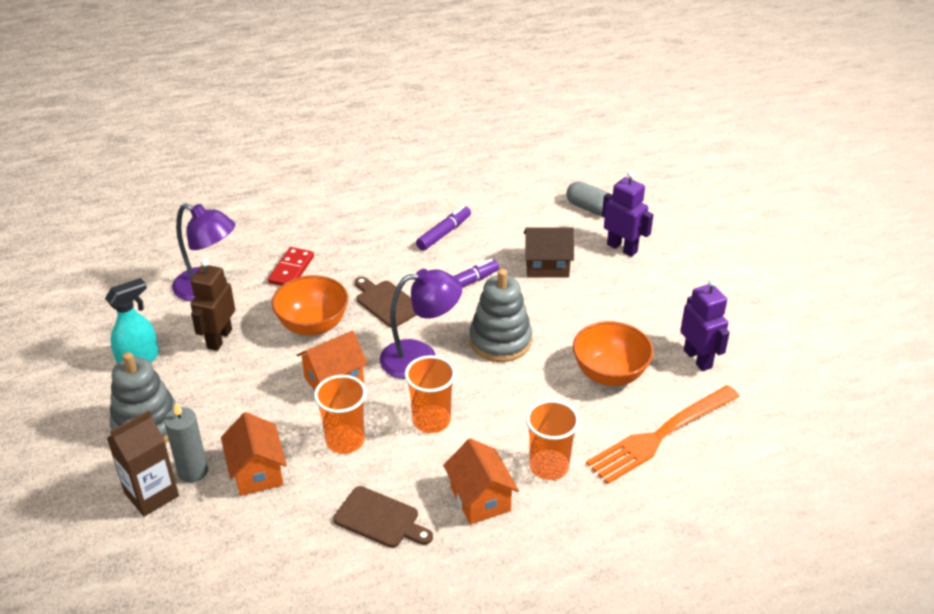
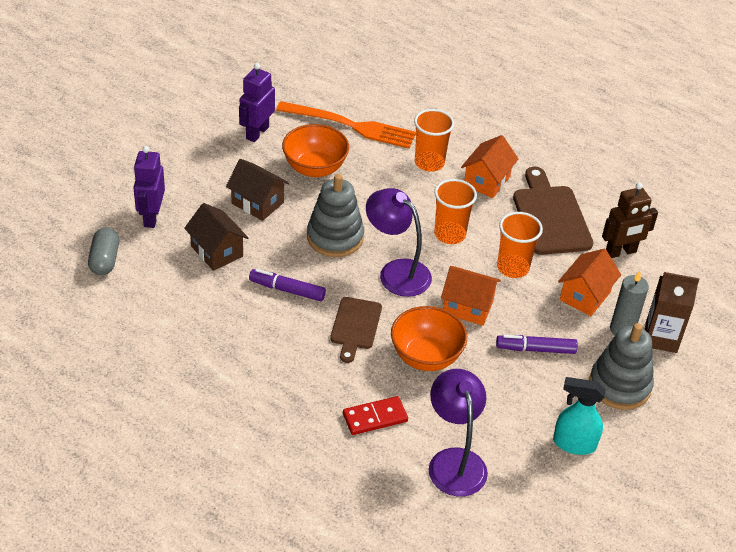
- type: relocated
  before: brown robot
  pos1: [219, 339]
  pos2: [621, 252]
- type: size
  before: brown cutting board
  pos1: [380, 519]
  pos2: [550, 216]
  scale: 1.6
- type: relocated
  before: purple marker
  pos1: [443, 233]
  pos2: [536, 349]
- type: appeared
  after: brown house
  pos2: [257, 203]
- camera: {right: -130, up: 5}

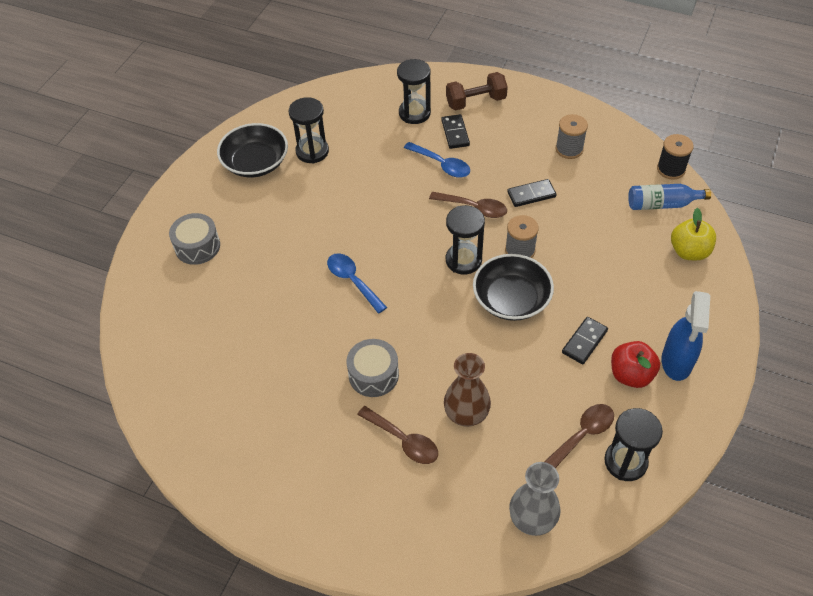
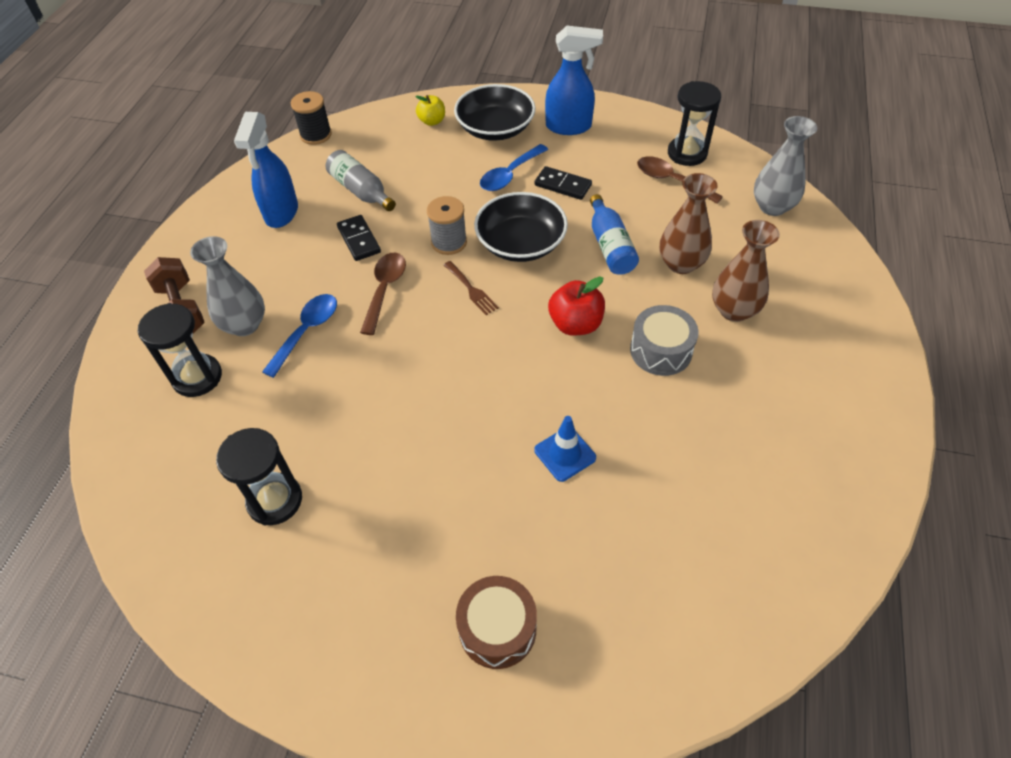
- type: colour
  before: grey drum
  after: brown drum
  pos1: [197, 246]
  pos2: [497, 628]
- type: relocated
  before: black bowl
  pos1: [255, 162]
  pos2: [495, 128]
- type: relocated
  before: blue spoon
  pos1: [352, 281]
  pos2: [510, 175]
- type: exchanged
  before: brown spoon
  after: brown vase
  pos1: [403, 440]
  pos2: [734, 310]
- type: exchanged
  before: black domino
  after: grey vase
  pos1: [455, 133]
  pos2: [244, 325]
- type: exchanged
  before: black hourglass
  after: brown fork
  pos1: [463, 260]
  pos2: [471, 290]
- type: exchanged
  before: grey spool
  after: blue spray bottle
  pos1: [569, 149]
  pos2: [281, 213]
- type: relocated
  before: red apple
  pos1: [631, 375]
  pos2: [575, 324]
- type: relocated
  before: blue bottle
  pos1: [662, 204]
  pos2: [610, 246]
- type: size
  before: yellow apple
  pos1: [689, 251]
  pos2: [432, 121]
  scale: 0.66
- type: appeared
  after: grey bottle
  pos2: [361, 191]
- type: appeared
  after: blue traffic cone
  pos2: [565, 454]
- camera: {right: -100, up: 0}

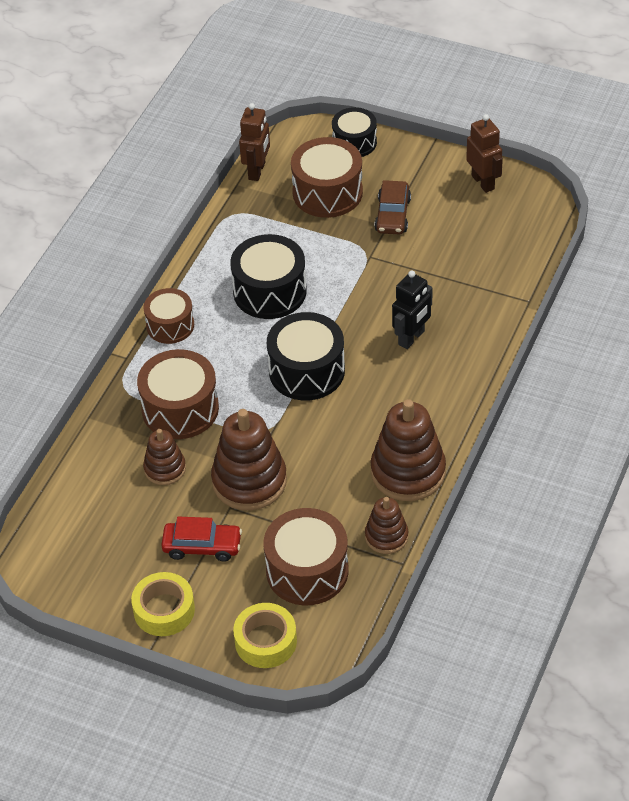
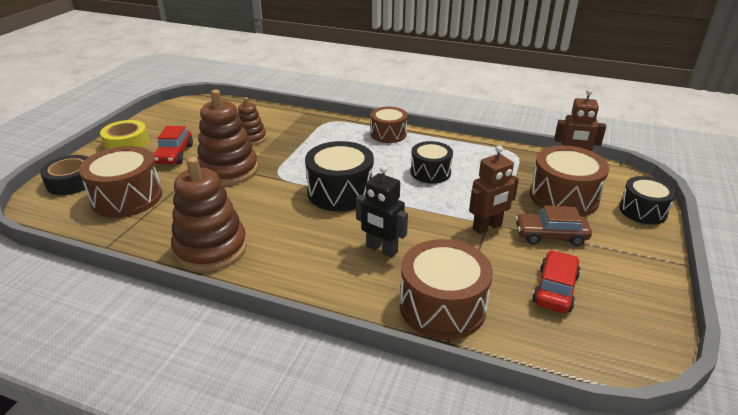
- type: relocated
  before: brown drum
  pos1: [180, 409]
  pos2: [442, 306]
- type: size
  before: black drum
  pos1: [270, 291]
  pos2: [430, 172]
  scale: 0.65
- type: colour
  before: yellow tape
  after: black tape
  pos1: [265, 641]
  pos2: [72, 182]
- type: missing
  before: brown stacking toy
  pos1: [386, 536]
- type: relocated
  before: brown robot
  pos1: [483, 182]
  pos2: [487, 227]
- type: appeared
  after: red car
  pos2: [555, 289]
- camera: {right: 85, up: -15}

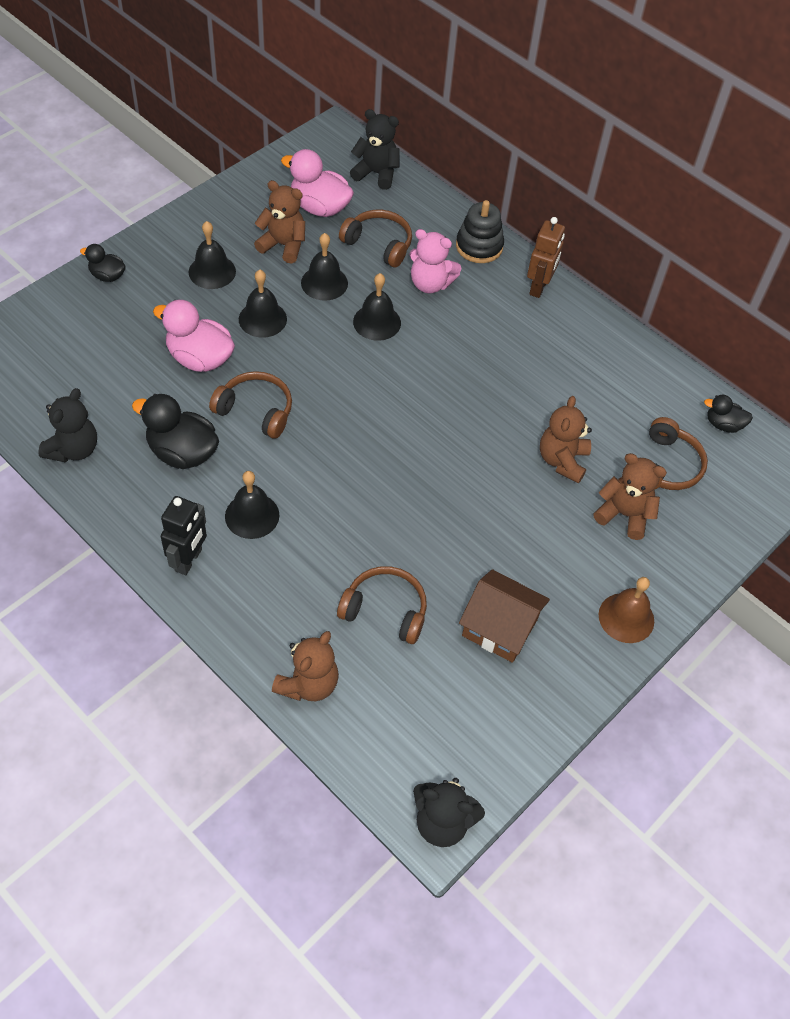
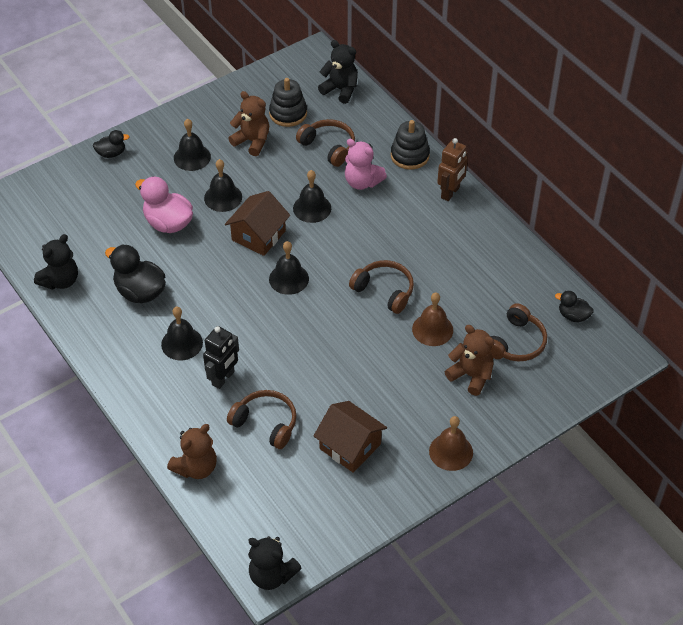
- type: spun
  before: black duck
  pos1: [107, 276]
  pos2: [111, 153]
  turn: 135
- type: relocated
  before: black robot
  pos1: [189, 560]
  pos2: [223, 378]
- type: relocated
  before: brown headphones
  pos1: [255, 411]
  pos2: [384, 291]
- type: exchanged
  before: pink duck
  after: black stacking toy
  pos1: [319, 207]
  pos2: [288, 113]
- type: relocated
  before: black bell
  pos1: [324, 283]
  pos2: [289, 279]
- type: exchanged
  before: brown teddy bear
  after: brown bell
  pos1: [562, 460]
  pos2: [432, 329]
- type: appeared
  after: brown house
  pos2: [258, 235]
- camera: {right: 15, up: -5}

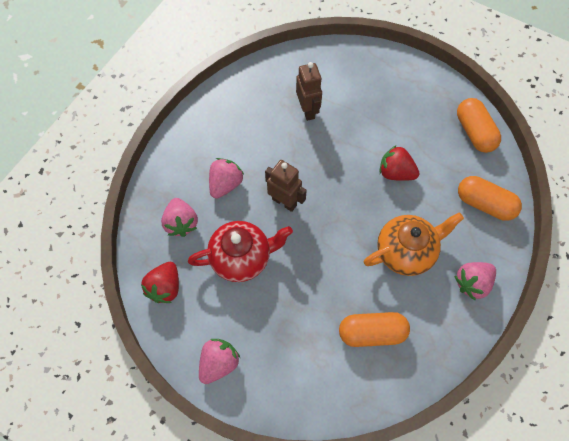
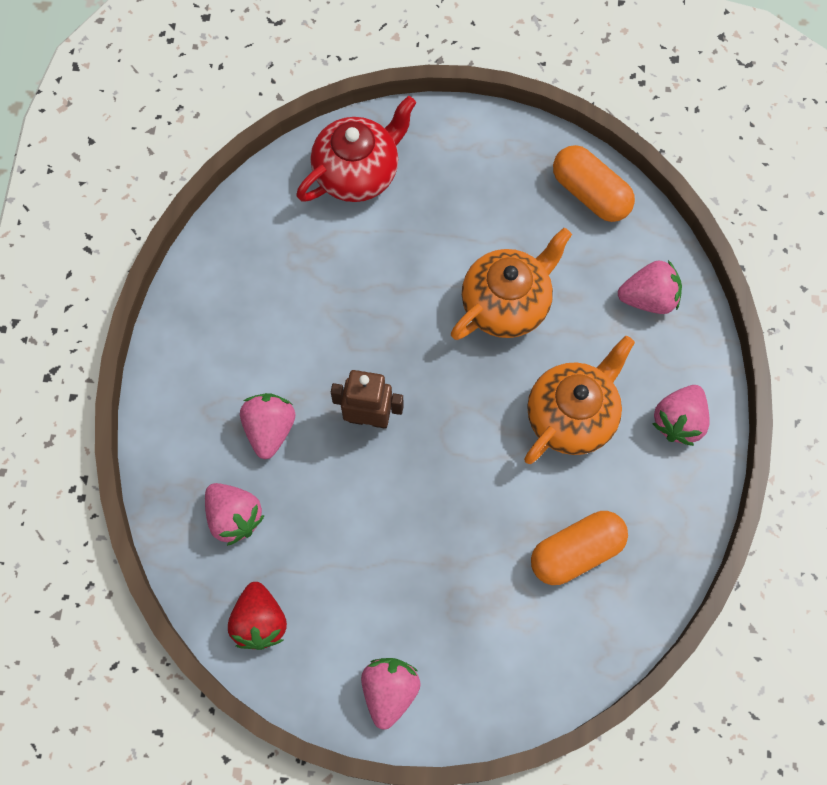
- type: relocated
  before: red teapot
  pos1: [242, 258]
  pos2: [358, 173]
- type: missing
  before: brown robot
  pos1: [308, 110]
- type: exchanged
  before: red strawberry
  after: orange teapot
  pos1: [395, 172]
  pos2: [506, 304]
- type: exchanged
  before: orange capsule
  after: pink strawberry
  pos1: [484, 204]
  pos2: [649, 298]
- camera: {right: -25, up: 5}

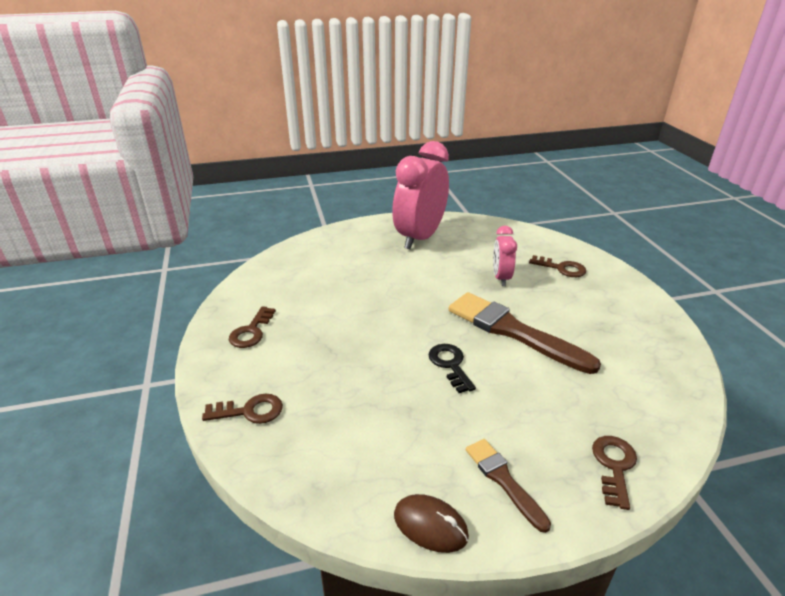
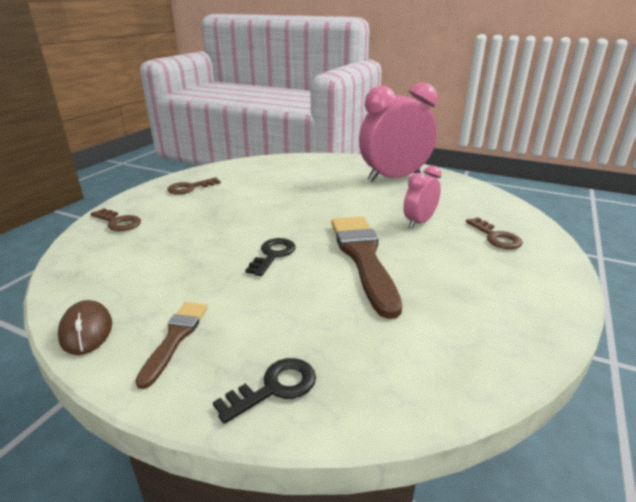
- type: colour
  before: brown key
  after: black key
  pos1: [614, 466]
  pos2: [274, 388]
- camera: {right: 40, up: -5}

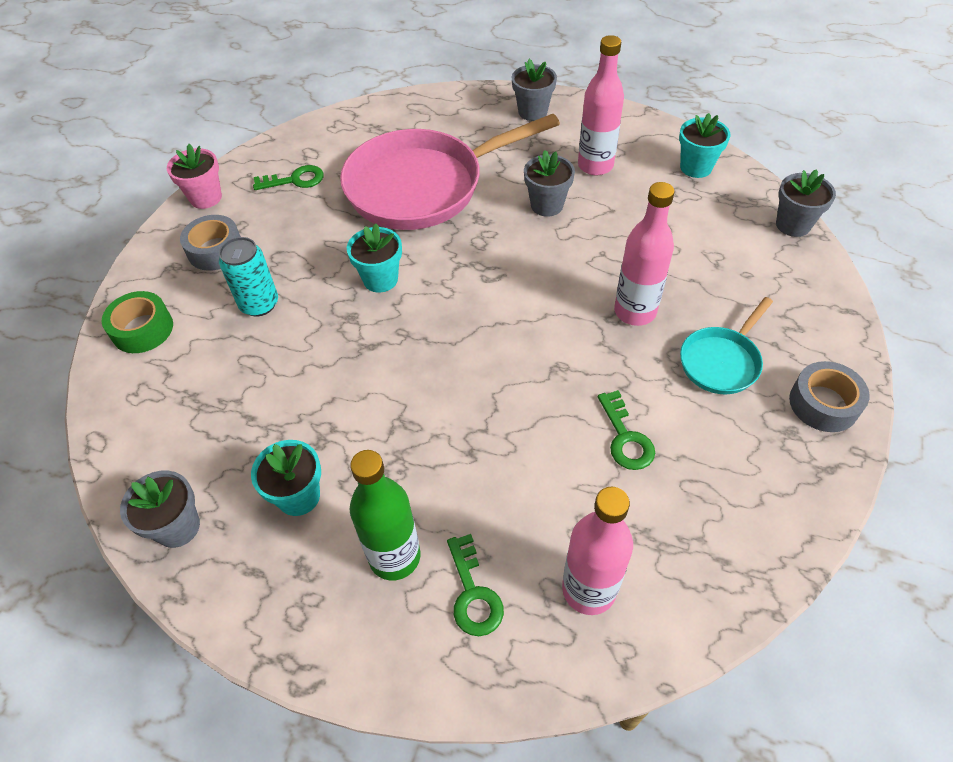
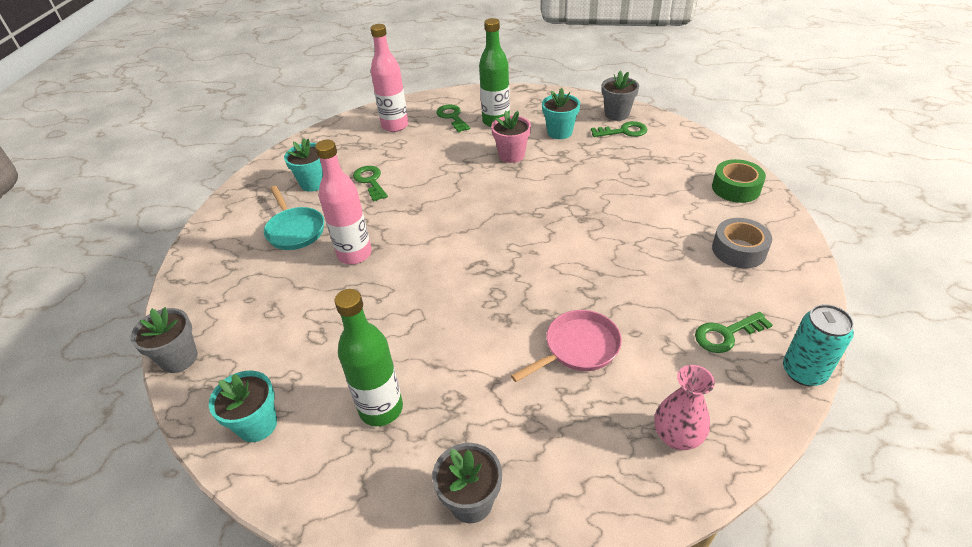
- type: relocated
  before: pink flower pot
  pos1: [206, 198]
  pos2: [511, 155]
- type: relocated
  before: turquoise can
  pos1: [259, 304]
  pos2: [804, 372]
- type: size
  before: pink pan
  pos1: [422, 186]
  pos2: [578, 348]
  scale: 0.48
- type: relocated
  before: turquoise flower pot
  pos1: [380, 279]
  pos2: [313, 183]
- type: missing
  before: grey flower pot
  pos1: [547, 205]
- type: colour
  before: pink bottle
  after: green bottle
  pos1: [595, 165]
  pos2: [381, 409]
- type: spun
  before: turquoise pan
  pos1: [721, 361]
  pos2: [295, 230]
  turn: 120
- type: missing
  before: grey tape
  pos1: [823, 403]
- type: appeared
  after: green key
  pos2: [623, 131]
- type: appeared
  after: pink vase
  pos2: [677, 437]
- camera: {right: 170, up: -10}

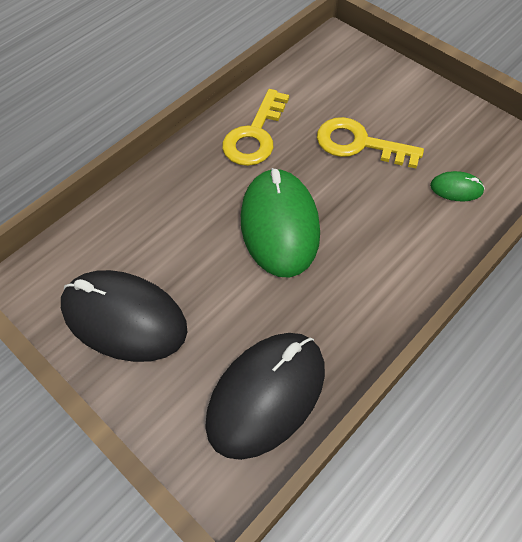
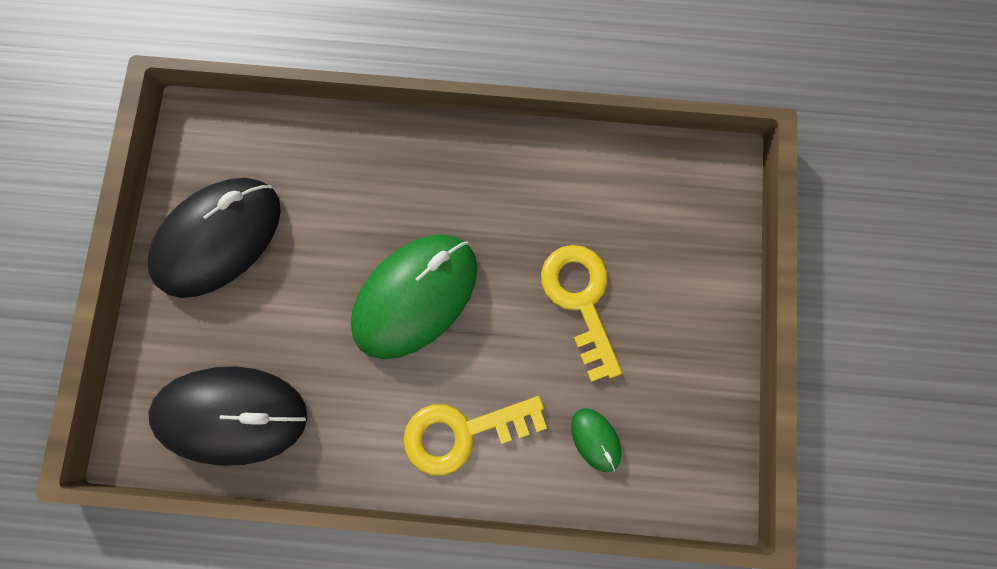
- type: spun
  before: black mouse
  pos1: [124, 318]
  pos2: [218, 238]
  turn: 60
- type: relocated
  before: yellow key
  pos1: [255, 135]
  pos2: [462, 433]
- camera: {right: 50, up: 20}

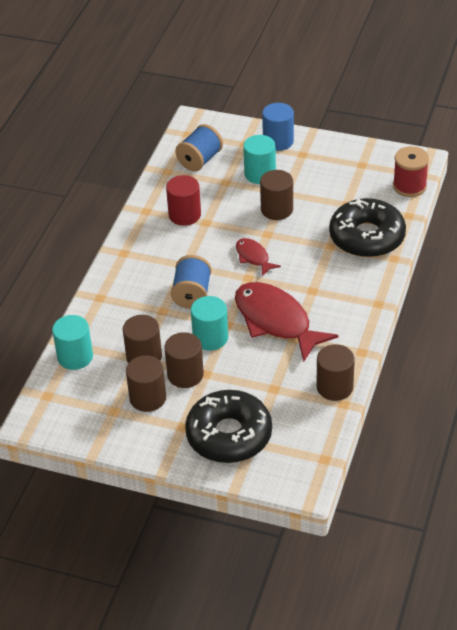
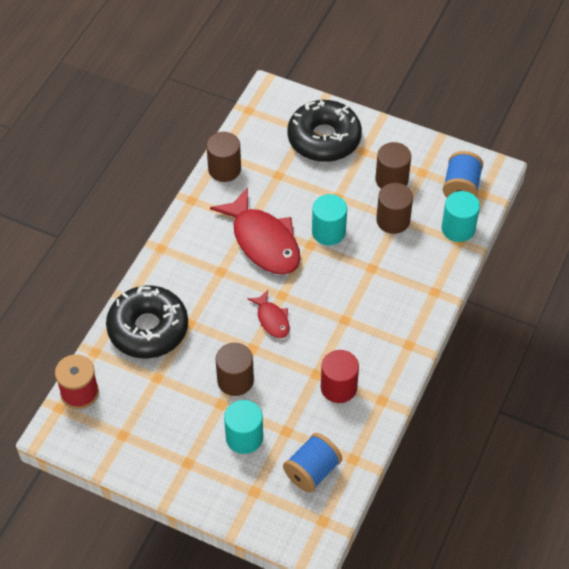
- type: missing
  before: brown cylinder
  pos1: [185, 375]
- type: relocated
  before: blue spool
  pos1: [192, 294]
  pos2: [461, 187]
- type: missing
  before: blue cylinder
  pos1: [278, 141]
- camera: {right: -175, up: 10}

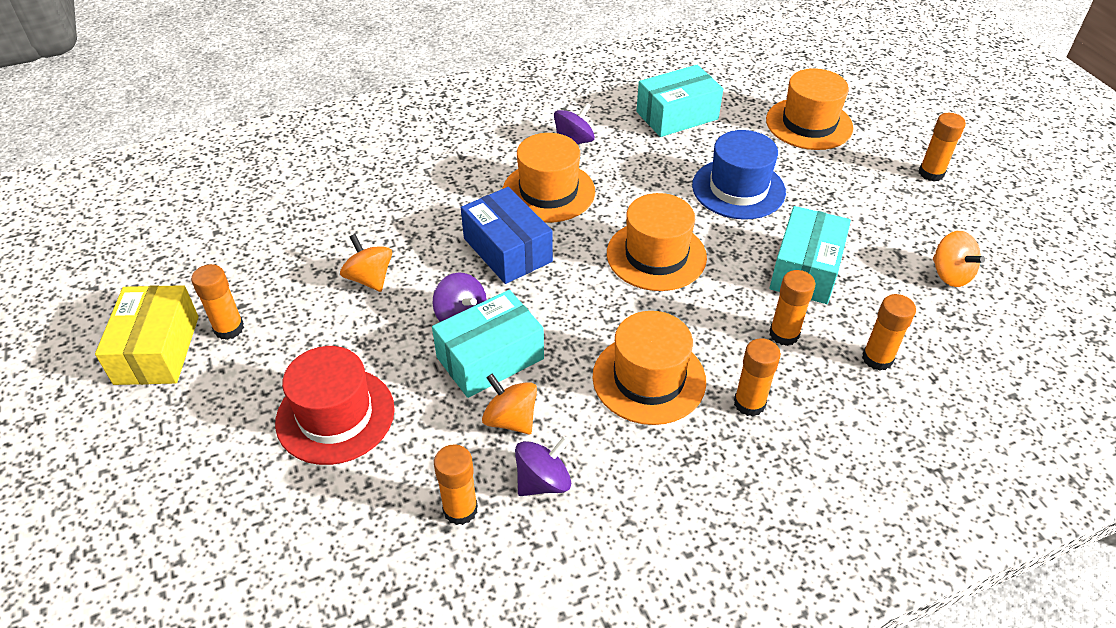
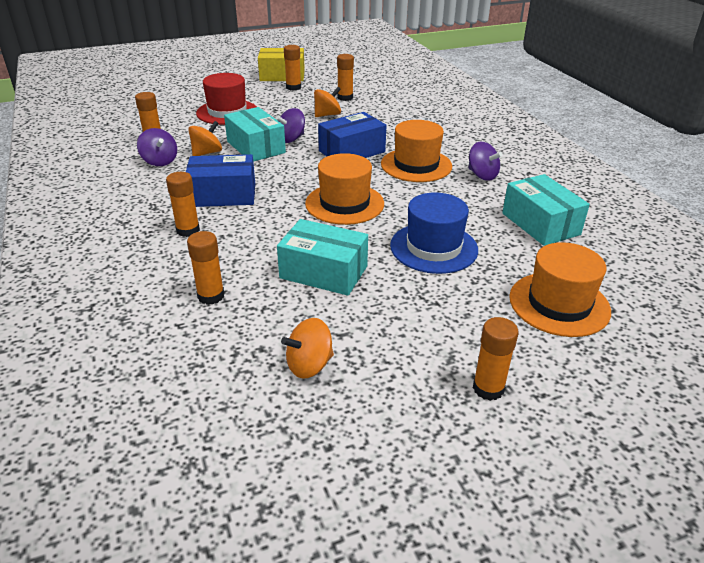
- type: exchanged
  before: orange hat
  after: blue box
  pos1: [649, 379]
  pos2: [223, 195]
- type: relocated
  before: orange glue stick
  pos1: [784, 334]
  pos2: [345, 97]
- camera: {right: 90, up: -10}

